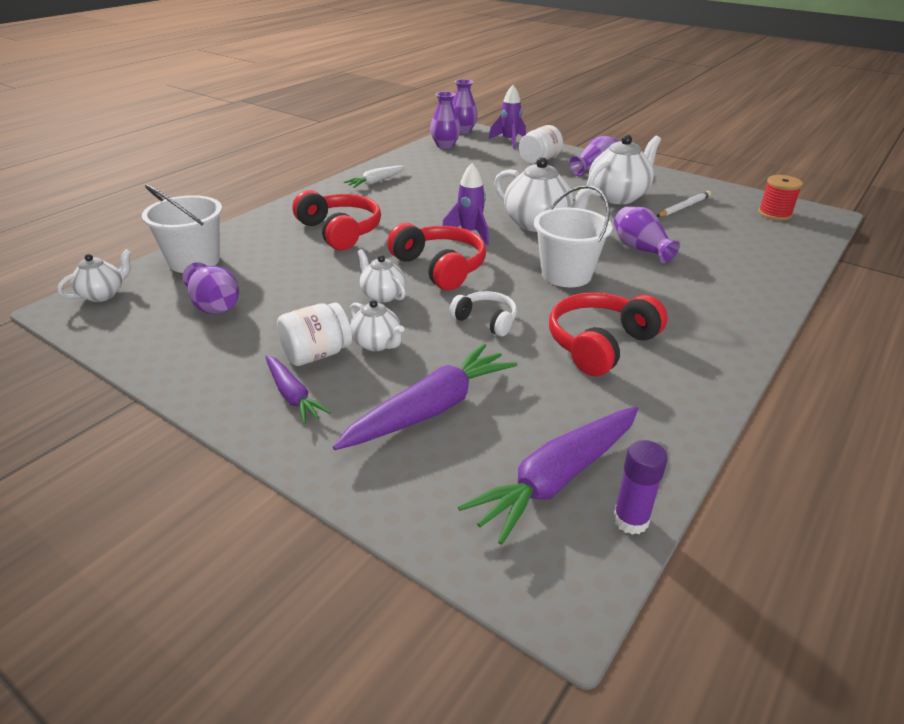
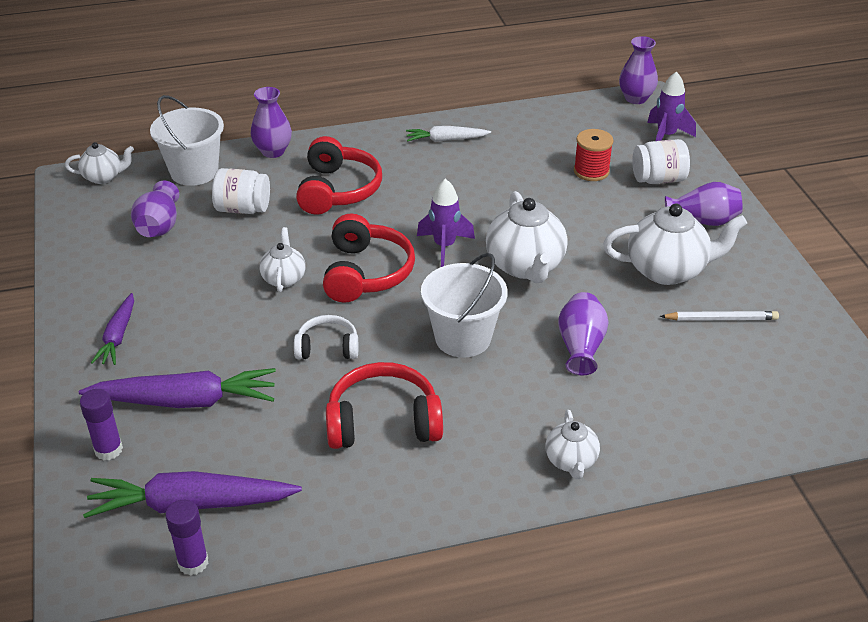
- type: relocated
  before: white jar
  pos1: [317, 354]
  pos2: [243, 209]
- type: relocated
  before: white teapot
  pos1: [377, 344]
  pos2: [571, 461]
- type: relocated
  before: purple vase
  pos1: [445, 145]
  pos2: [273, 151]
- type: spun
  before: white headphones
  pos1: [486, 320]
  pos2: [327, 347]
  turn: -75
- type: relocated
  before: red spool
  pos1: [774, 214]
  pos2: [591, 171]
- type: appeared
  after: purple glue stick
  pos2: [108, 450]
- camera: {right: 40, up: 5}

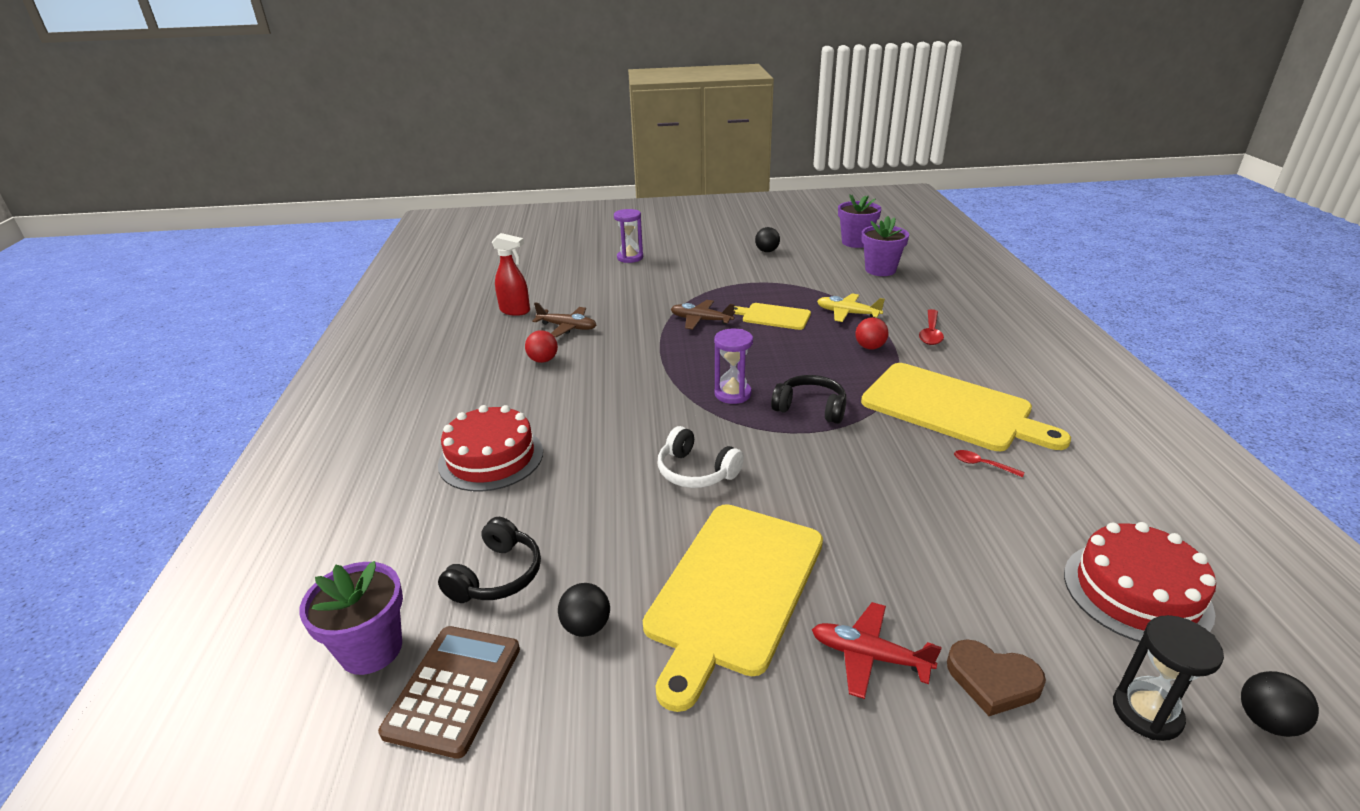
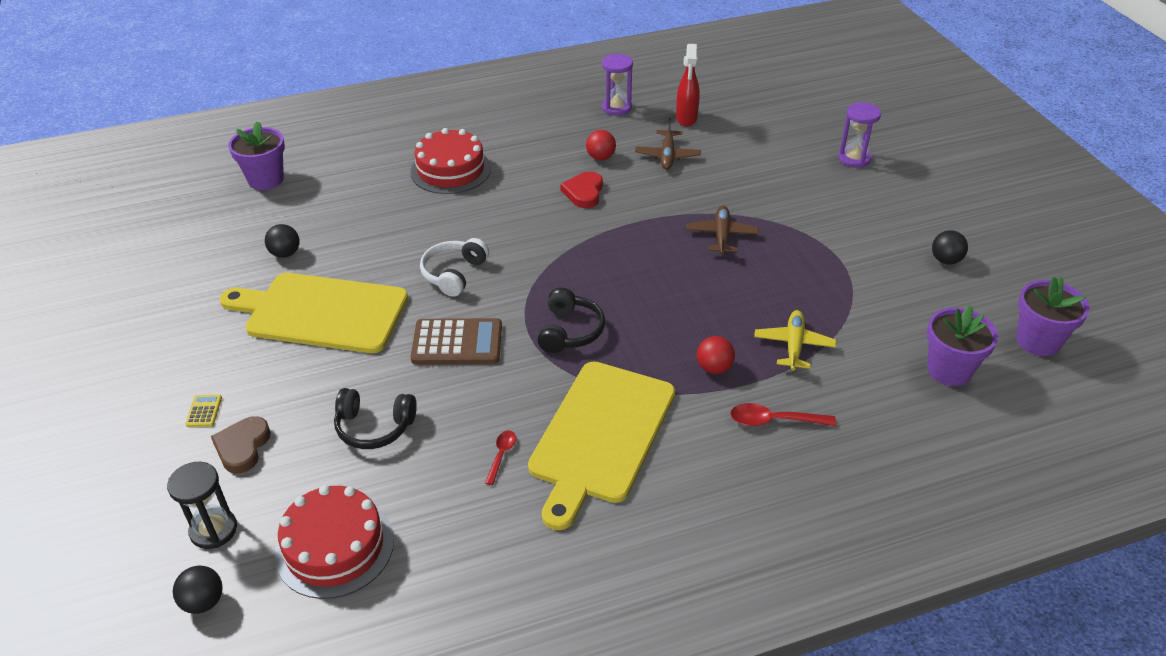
- type: relocated
  before: brown calculator
  pos1: [454, 690]
  pos2: [457, 343]
- type: relocated
  before: black headphones
  pos1: [497, 575]
  pos2: [374, 427]
- type: relocated
  before: purple hourglass
  pos1: [732, 394]
  pos2: [616, 108]
- type: missing
  before: yellow cutting board
  pos1: [773, 316]
- type: missing
  before: red plane
  pos1: [869, 656]
- type: appeared
  after: yellow calculator
  pos2: [204, 411]
- type: appeared
  after: red heart
  pos2: [584, 192]
- camera: {right: 75, up: 10}

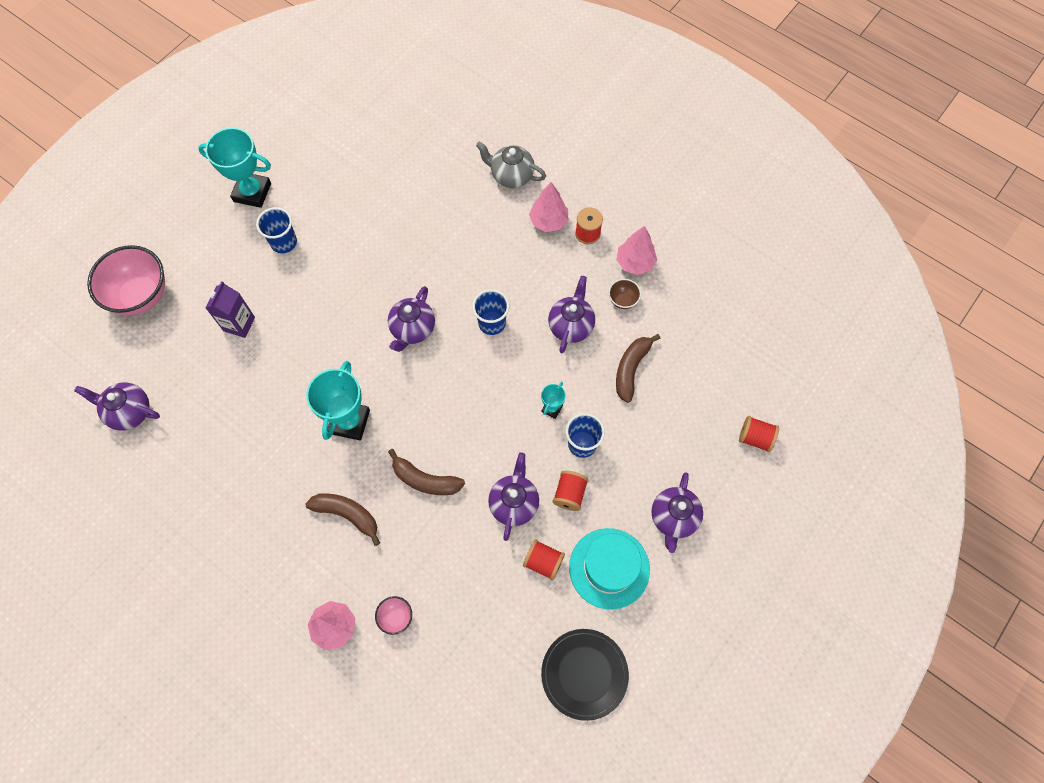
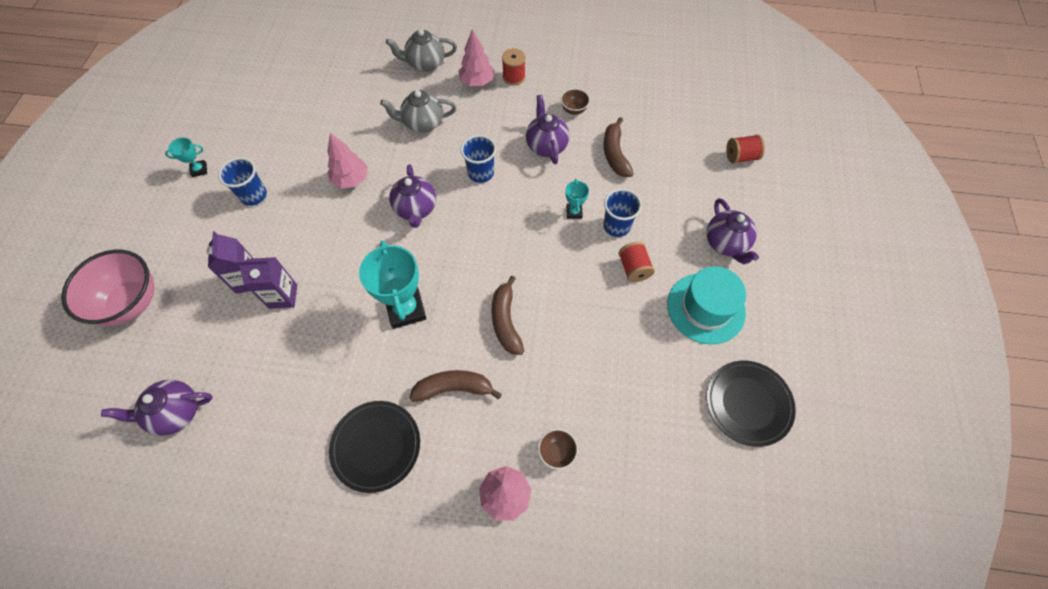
- type: size
  before: turquoise trophy
  pos1: [252, 192]
  pos2: [199, 170]
  scale: 0.48
- type: colour
  before: pink bowl
  after: brown bowl
  pos1: [396, 617]
  pos2: [556, 452]
- type: spun
  before: brown banana
  pos1: [425, 480]
  pos2: [506, 321]
  turn: 90
- type: missing
  before: purple teapot
  pos1: [514, 503]
- type: missing
  before: red spool
  pos1: [543, 562]
- type: relocated
  before: pink tree
  pos1: [635, 262]
  pos2: [351, 180]
- type: appeared
  after: purple carton
  pos2: [283, 296]
- type: appeared
  after: black plate
  pos2: [376, 446]
- type: appeared
  after: grey teapot
  pos2: [423, 123]
- camera: {right: -30, up: -5}

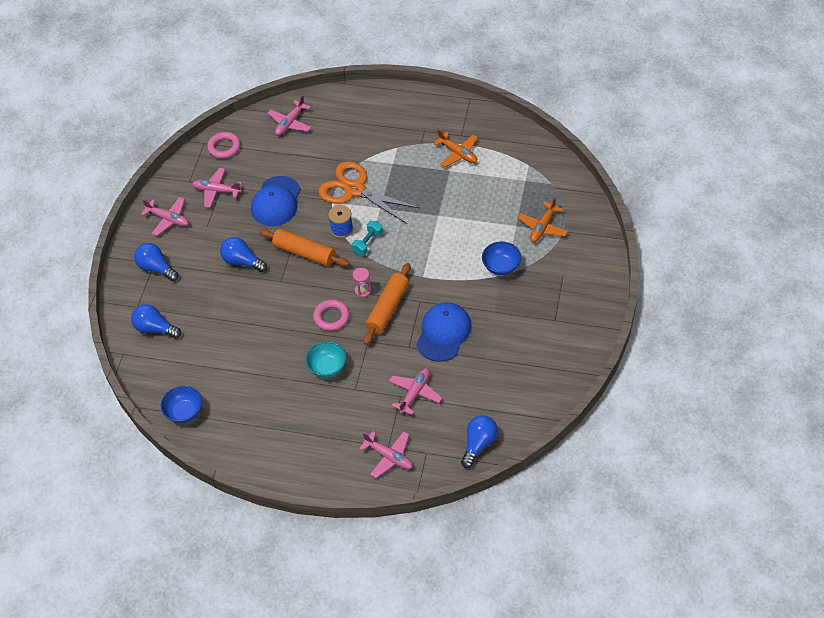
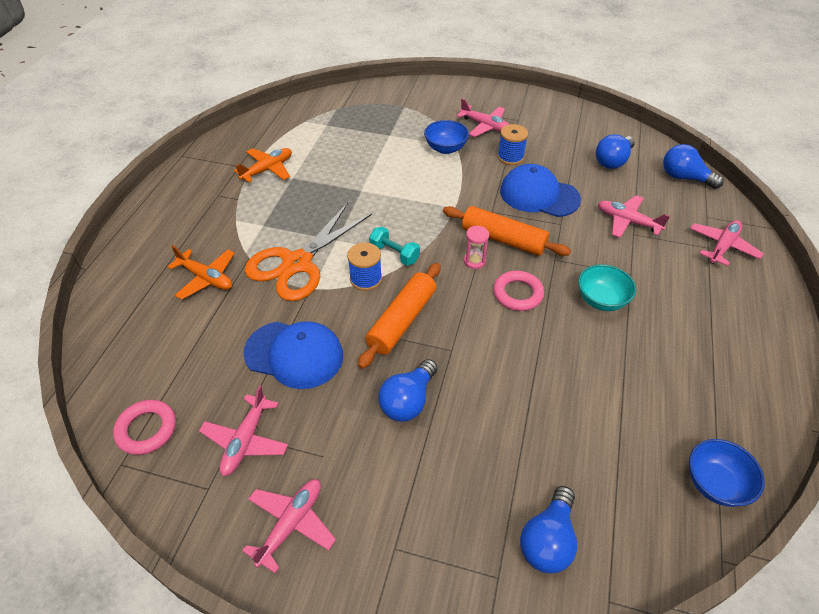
- type: relocated
  before: blue light bulb
  pos1: [156, 268]
  pos2: [613, 161]
- type: relocated
  before: pink plane
  pos1: [290, 123]
  pos2: [485, 126]
- type: relocated
  before: orange plane
  pos1: [542, 227]
  pos2: [206, 278]
- type: appeared
  after: blue spool
  pos2: [510, 157]
- camera: {right: -90, up: -5}

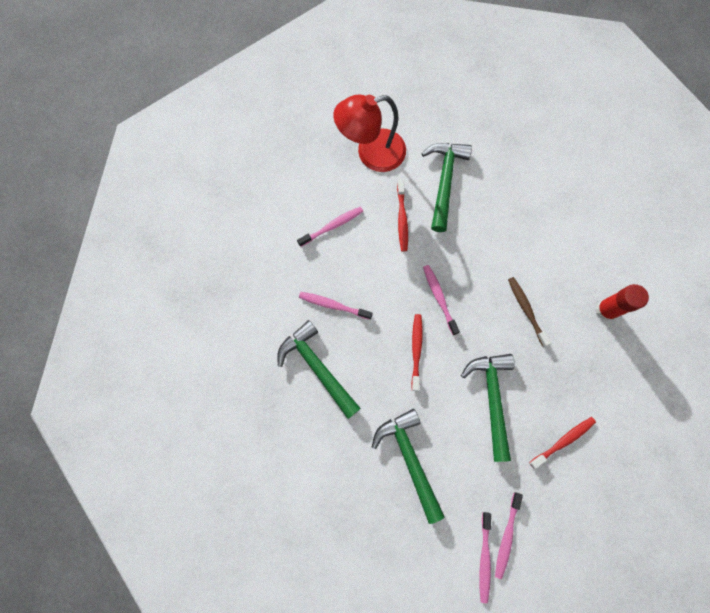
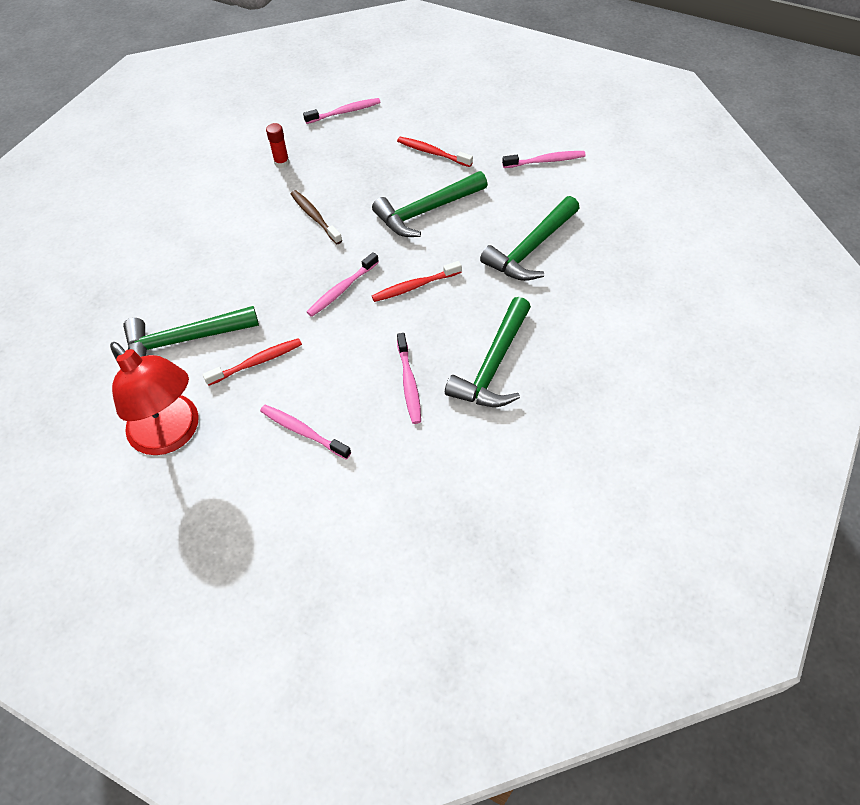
- type: relocated
  before: pink toothbrush
  pos1: [484, 558]
  pos2: [344, 112]
- type: spun
  before: brown toothbrush
  pos1: [526, 310]
  pos2: [315, 217]
  turn: 105
- type: size
  before: red glue stick
  pos1: [605, 310]
  pos2: [282, 163]
  scale: 0.63
- camera: {right: -115, up: -20}

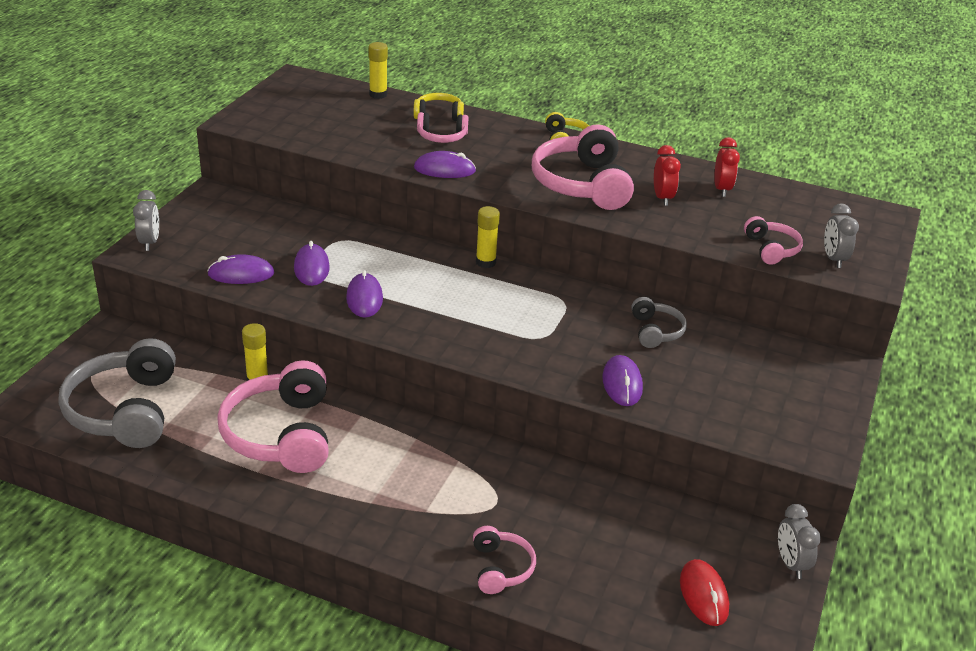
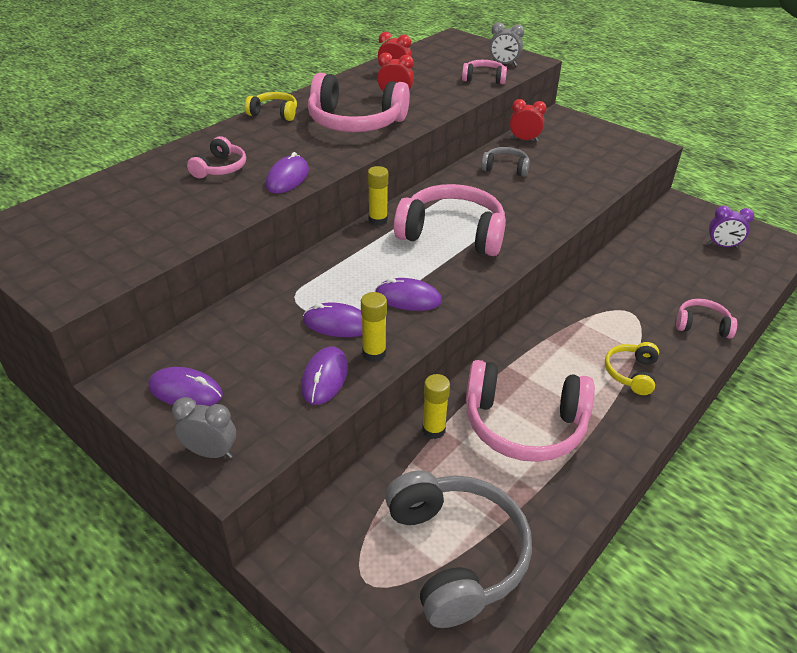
- type: spun
  before: grey headphones
  pos1: [125, 410]
  pos2: [455, 554]
  turn: -120
- type: relocated
  before: yellow glue stick
  pos1: [378, 94]
  pos2: [374, 353]
- type: relocated
  before: yellow headphones
  pos1: [438, 115]
  pos2: [631, 373]
- type: relocated
  before: purple mouse
  pos1: [622, 383]
  pos2: [185, 391]
- type: exchanged
  before: red mouse
  after: purple clock
  pos1: [703, 595]
  pos2: [722, 246]
- type: missing
  before: grey clock
  pos1: [791, 564]
- type: appeared
  after: pink headphones
  pos2: [452, 234]
- type: appeared
  after: red clock
  pos2: [524, 140]
- camera: {right: -70, up: 5}

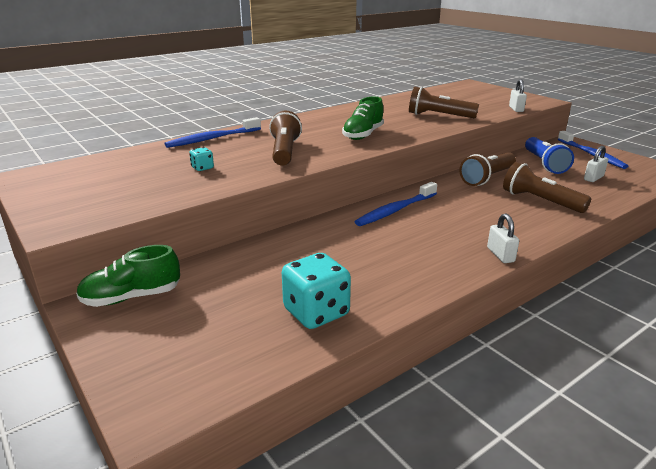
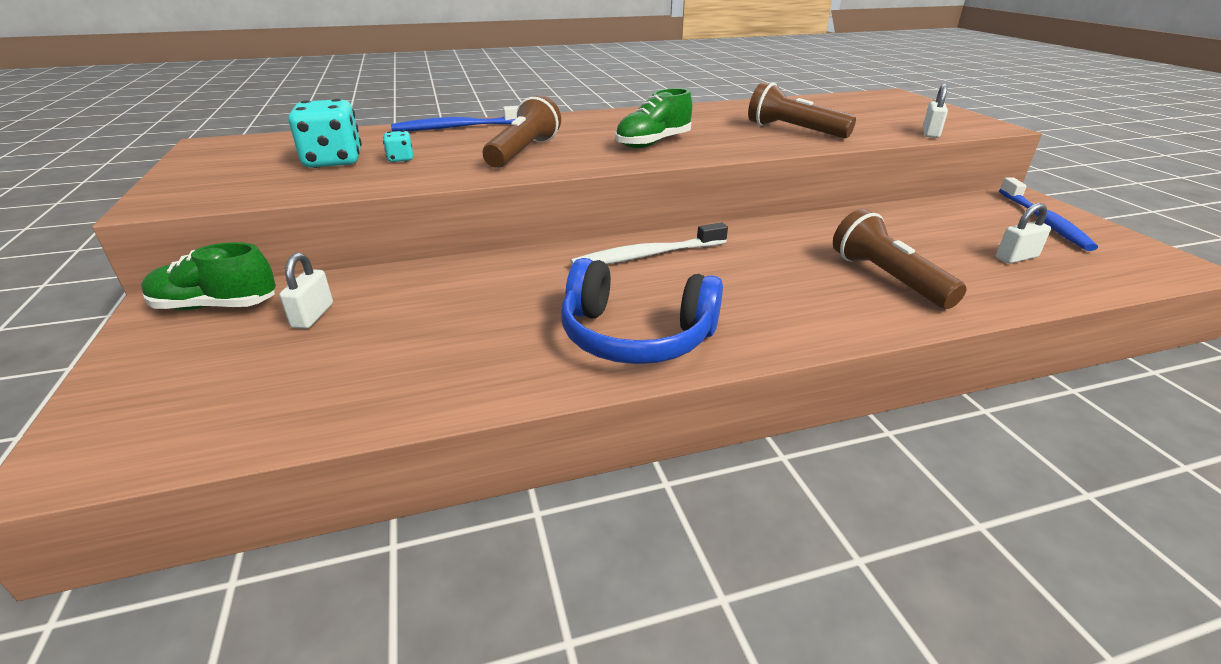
- type: relocated
  before: turquoise dice
  pos1: [316, 312]
  pos2: [333, 161]
- type: colour
  before: blue toothbrush
  after: white toothbrush
  pos1: [395, 210]
  pos2: [646, 256]
- type: missing
  before: brown flashlight
  pos1: [487, 178]
- type: relocated
  before: white padlock
  pos1: [500, 255]
  pos2: [313, 316]
- type: missing
  before: blue flashlight
  pos1: [544, 164]
- type: appeared
  after: blue headphones
  pos2: [636, 336]
- camera: {right: 20, up: 5}

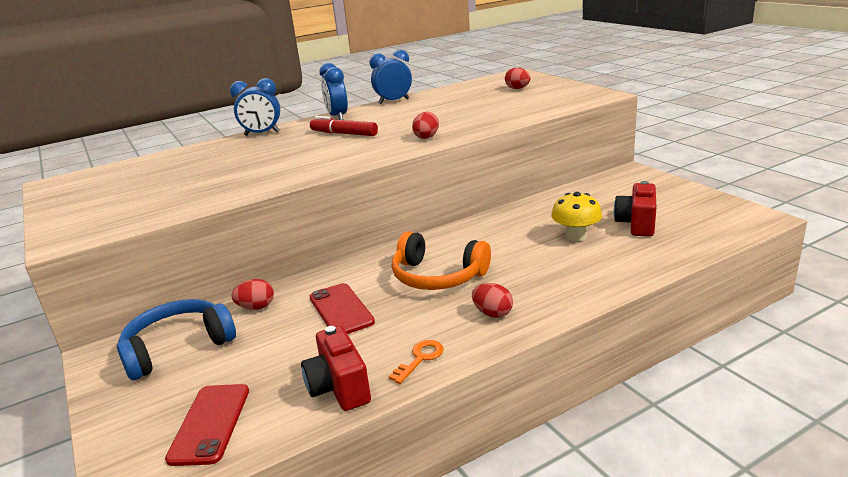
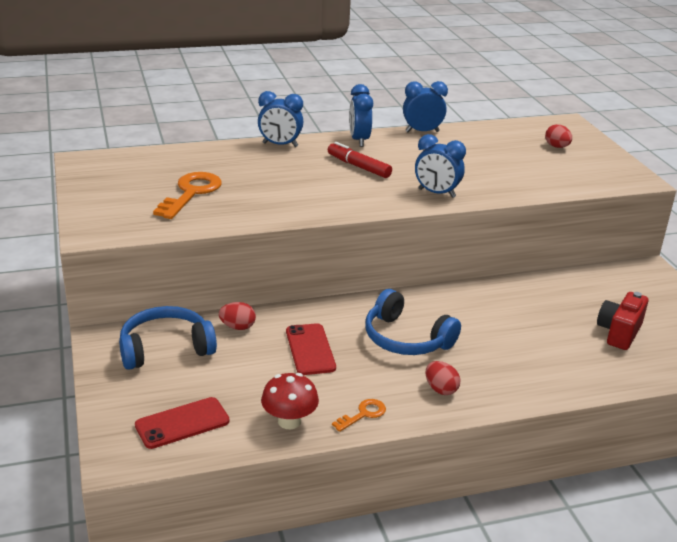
- type: spun
  before: red phone
  pos1: [210, 424]
  pos2: [182, 423]
  turn: 45
- type: exchanged
  before: red camera
  after: red mushroom
  pos1: [339, 388]
  pos2: [289, 421]
- type: colour
  before: orange headphones
  after: blue headphones
  pos1: [437, 276]
  pos2: [406, 339]
- type: exchanged
  before: red egg
  after: blue clock
  pos1: [427, 137]
  pos2: [436, 193]
- type: missing
  before: yellow mushroom
  pos1: [576, 236]
- type: appeared
  after: orange key
  pos2: [191, 193]
- camera: {right: 10, up: 5}

